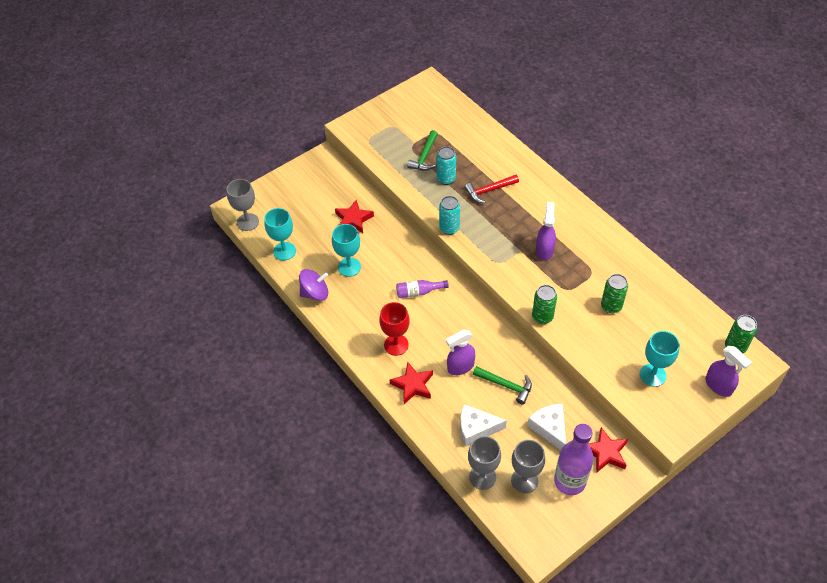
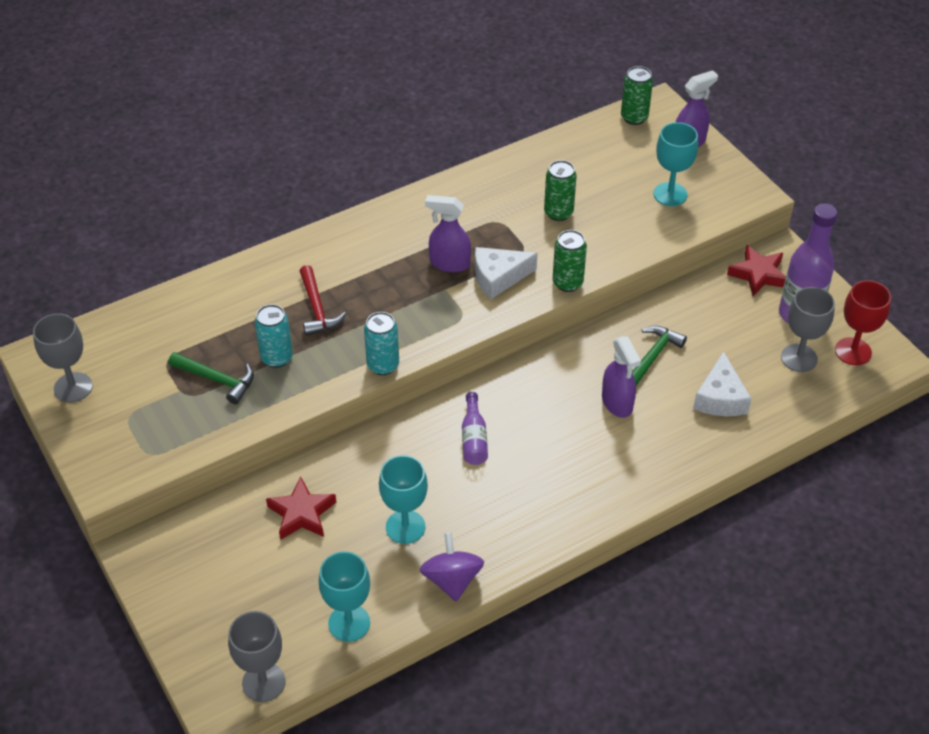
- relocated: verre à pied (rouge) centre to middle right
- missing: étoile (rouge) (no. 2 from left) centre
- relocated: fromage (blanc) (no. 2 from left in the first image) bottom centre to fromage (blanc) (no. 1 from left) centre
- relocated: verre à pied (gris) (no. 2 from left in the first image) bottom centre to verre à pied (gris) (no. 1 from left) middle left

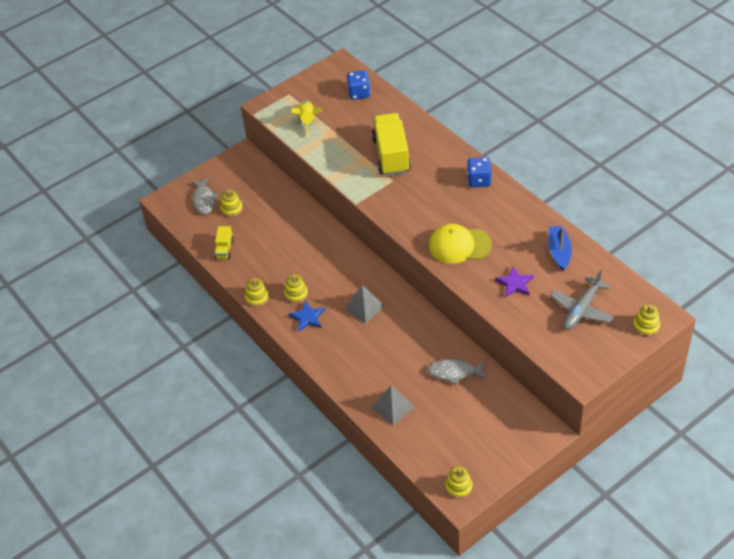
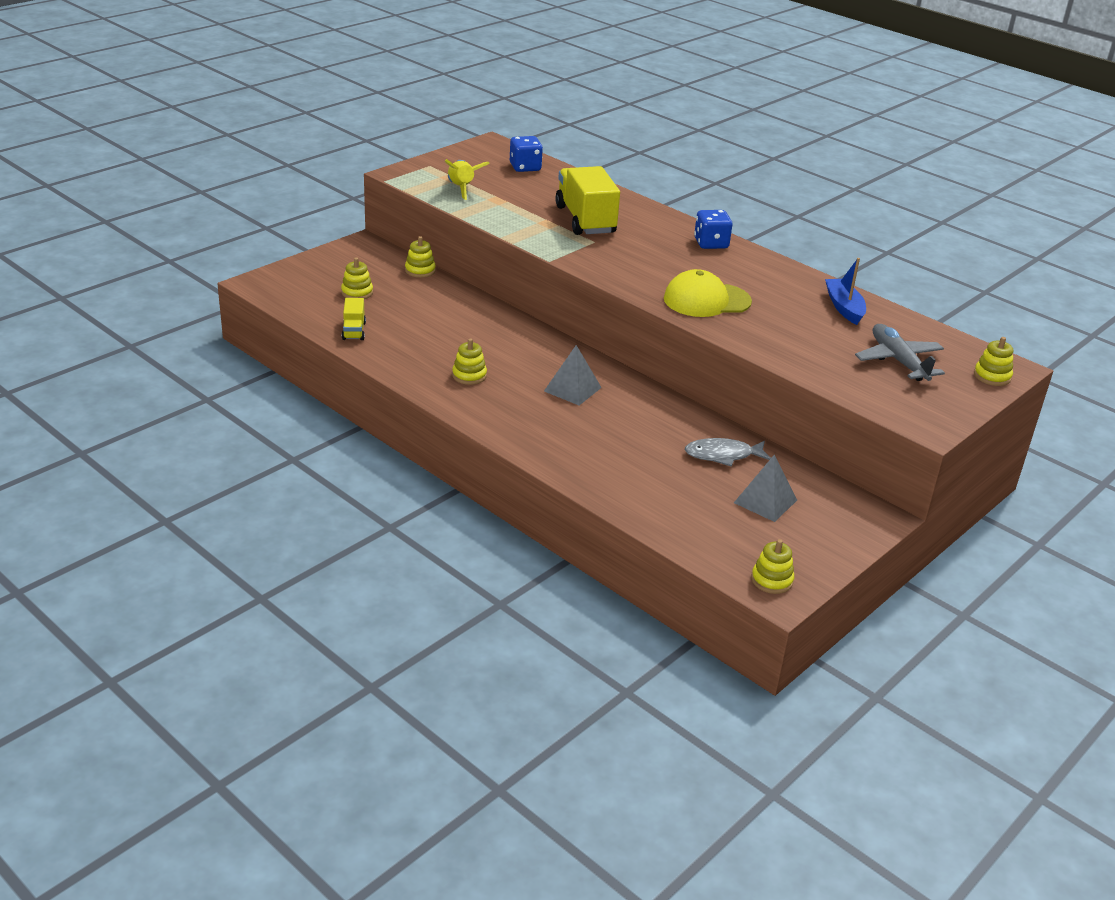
- missing: poisson (gris) (no. 1 from left) middle left
- missing: étoile (violet) middle right
- spun: avion (gris) middle right = middle right 135 degrees clockwise
- relocated: jouet à empiler (jaune) (no. 2 from left) centre to top centre
- missing: étoile (bleu) centre
- relocated: pyramide (gris) (no. 2 from left) bottom centre to middle right

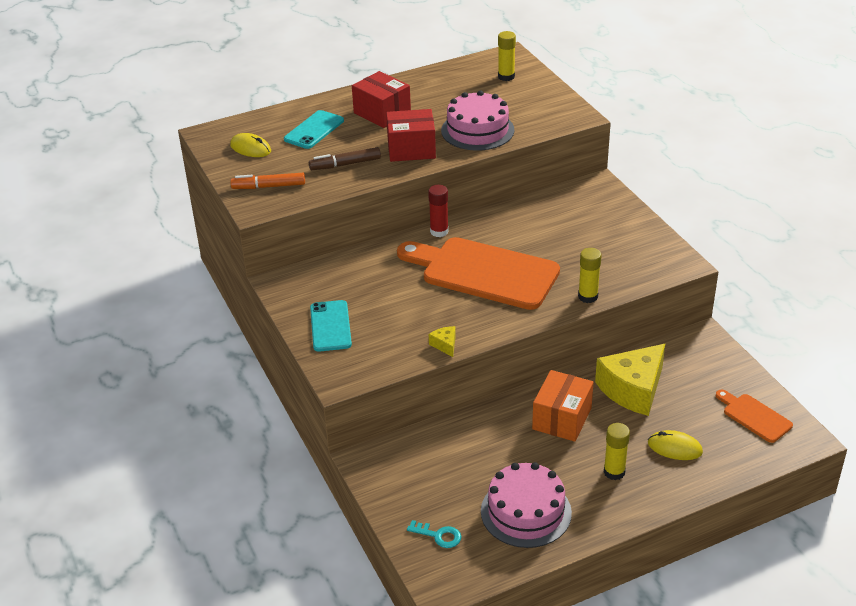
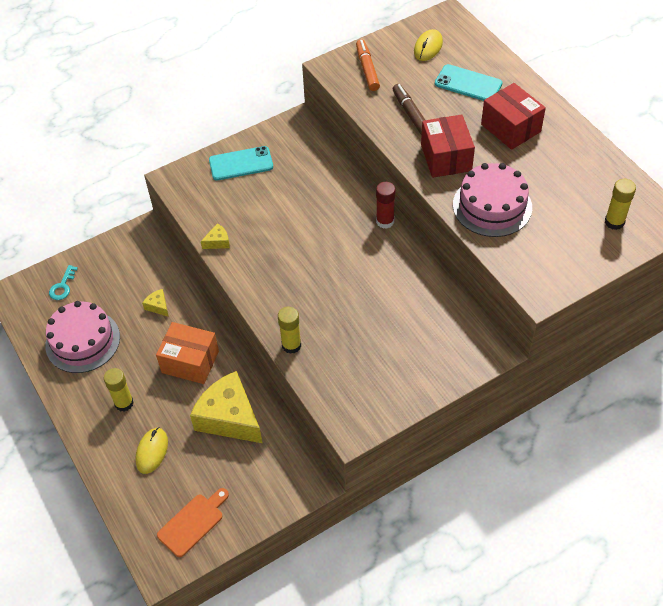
- spun: boîte (rouge) (no. 1 from left in the first image) top centre = top right 75 degrees counterclockwise
- missing: planche à découper (orange) (no. 1 from left) centre
- appeared: fromage (jaune) (no. 1 from left) middle left

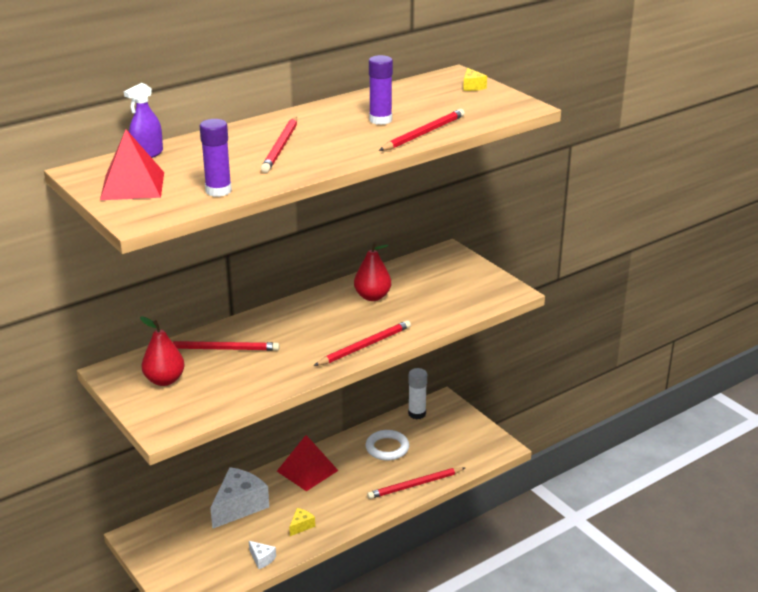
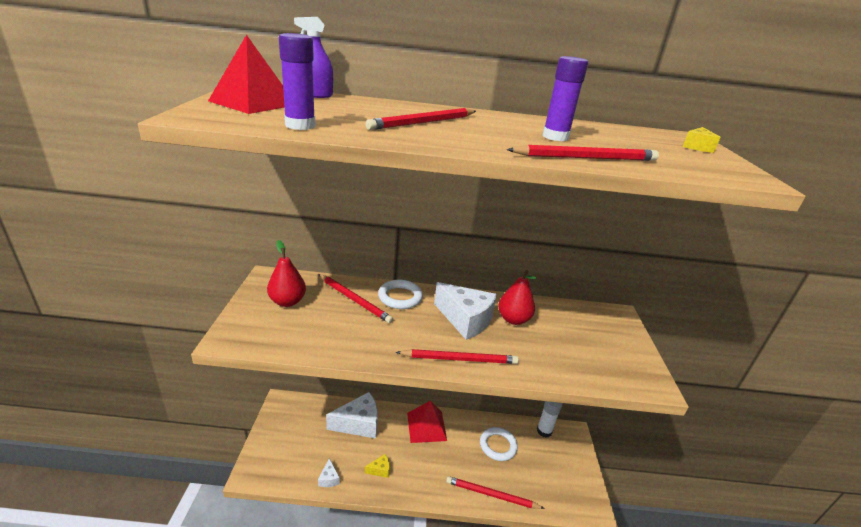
- appeared: anneau (blanc) (no. 1 from left) centre
- appeared: fromage (blanc) (no. 3 from left) centre

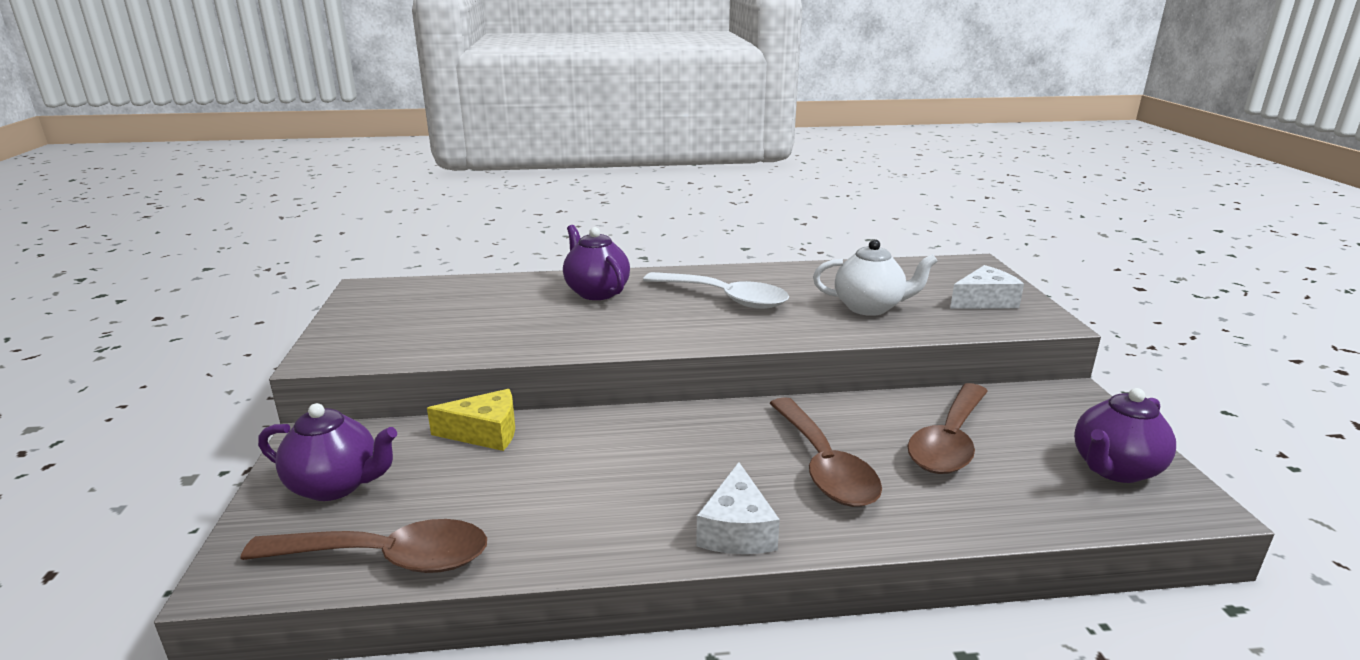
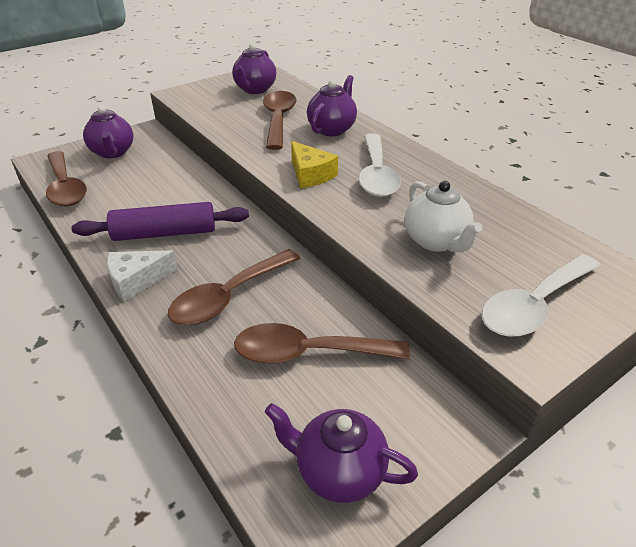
- exchanged: fromage (blanc) (no. 2 from left) middle right to cuillère (blanc) (no. 2 from left) middle right
- relocated: fromage (jaune) centre to top centre
- appeared: théière (violet) (no. 2 from left) top centre
- appeared: cuillère (marron) (no. 3 from left) top centre
- appeared: rouleau à pâtisserie (violet) middle left

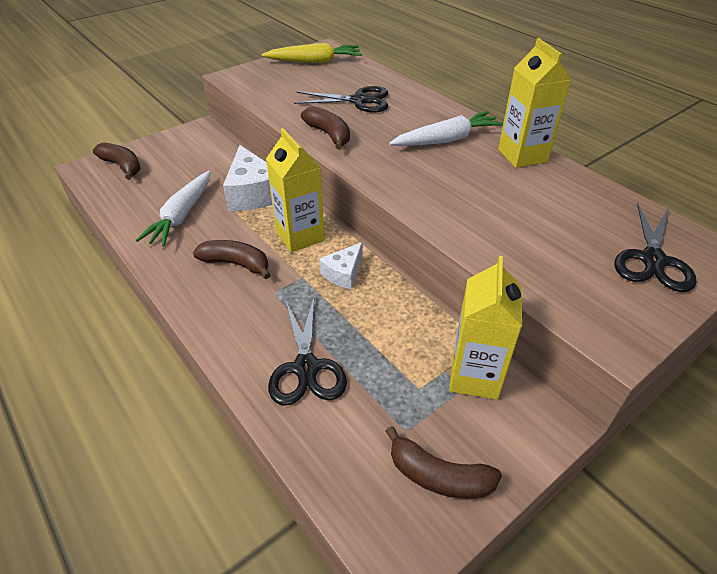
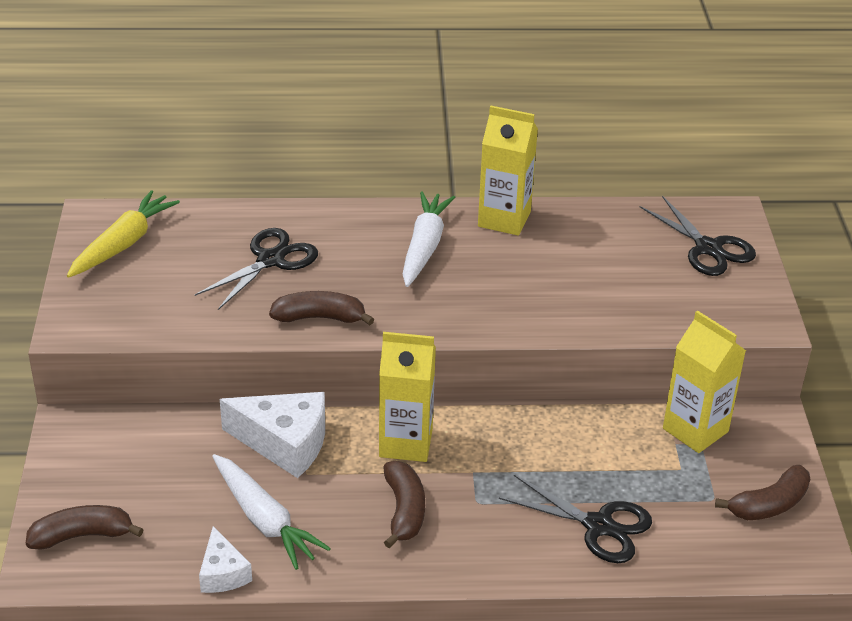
- spun: banane (marron) (no. 2 from left in the first image) middle left = bottom centre 120 degrees clockwise
- relocated: fromage (blanc) (no. 2 from left in the first image) centre to fromage (blanc) (no. 1 from left) bottom left

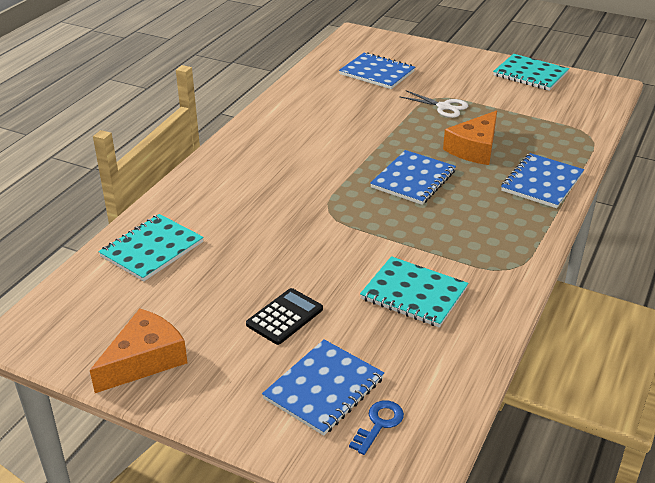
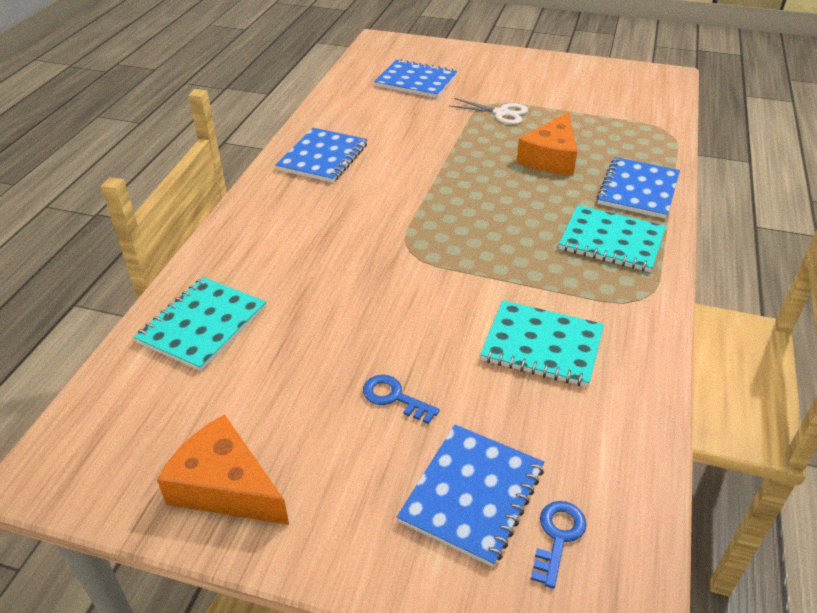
- relocated: carnet (turquoise) (no. 3 from left) top right to middle right
- relocated: carnet (bleu) (no. 3 from left in the first image) centre to carnet (bleu) (no. 1 from left) top centre
- exchanged: calculatrice (noir) centre to clé (bleu) (no. 1 from left) centre
- spun: fromage (orange) (no. 1 from left) bottom left = bottom left 90 degrees counterclockwise

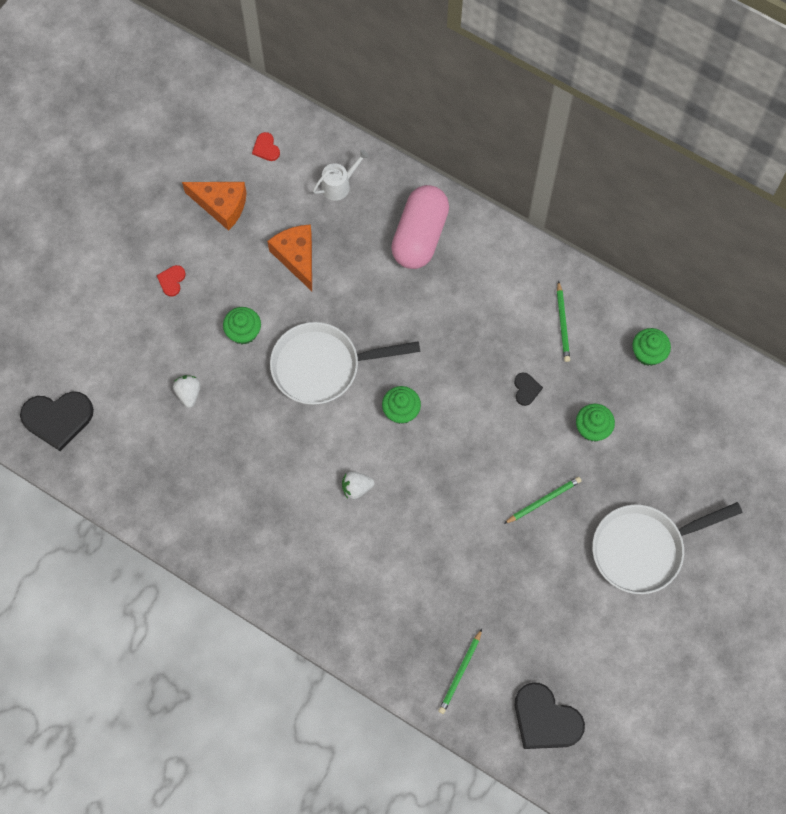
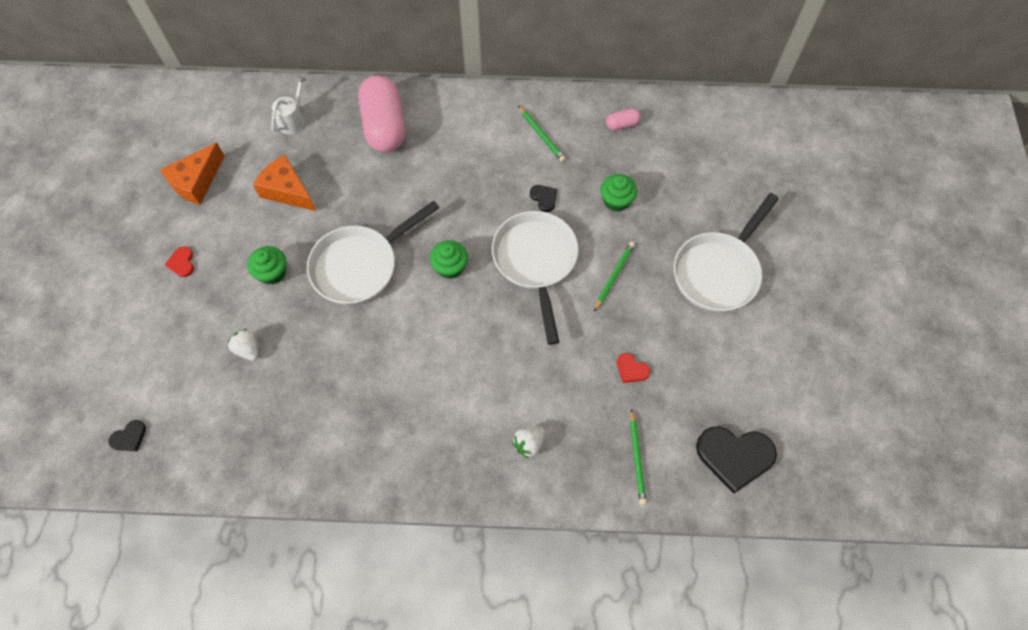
- relocated: cœur (rouge) (no. 2 from left) top centre to centre
- spun: fromage (orange) (no. 1 from left) top left = top left 135 degrees clockwise
- exchanged: muffin (vert) (no. 4 from left) middle right to gélule (rose) (no. 2 from left) top centre
- size: cœur (noir) (no. 1 from left) middle left = bottom left x0.48
- relocated: fraise (blanc) (no. 2 from left) centre to bottom centre
- appeared: poêle (blanc) (no. 2 from left) centre

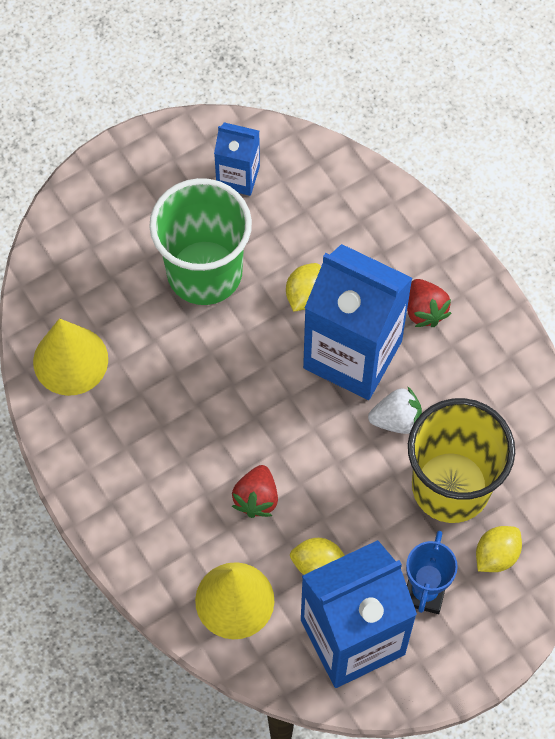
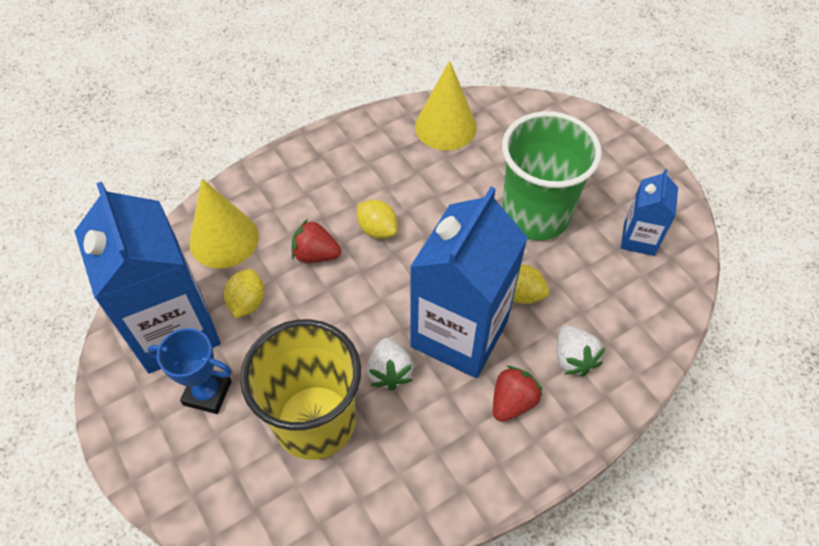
- spun: fraise (rouge) (no. 2 from left) middle right = bottom centre 150 degrees clockwise
- relocated: citron (jaune) (no. 3 from left in the first image) bottom right to citron (jaune) (no. 2 from left) centre
- appeared: fraise (blanc) (no. 2 from left) middle right

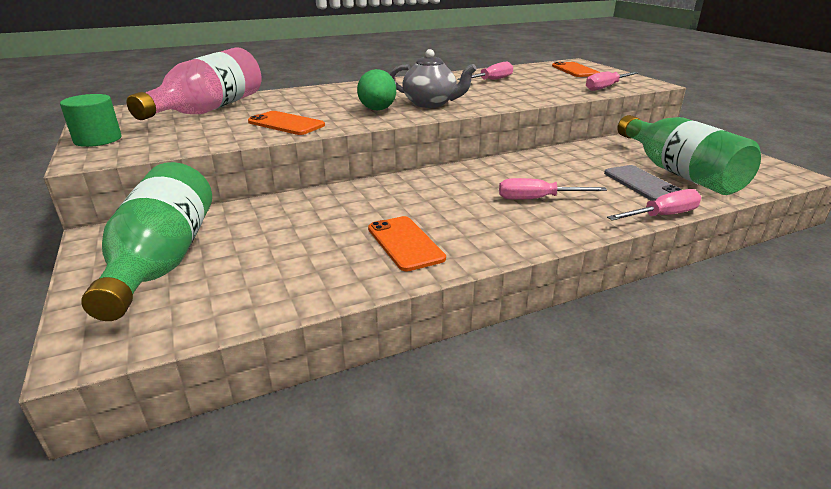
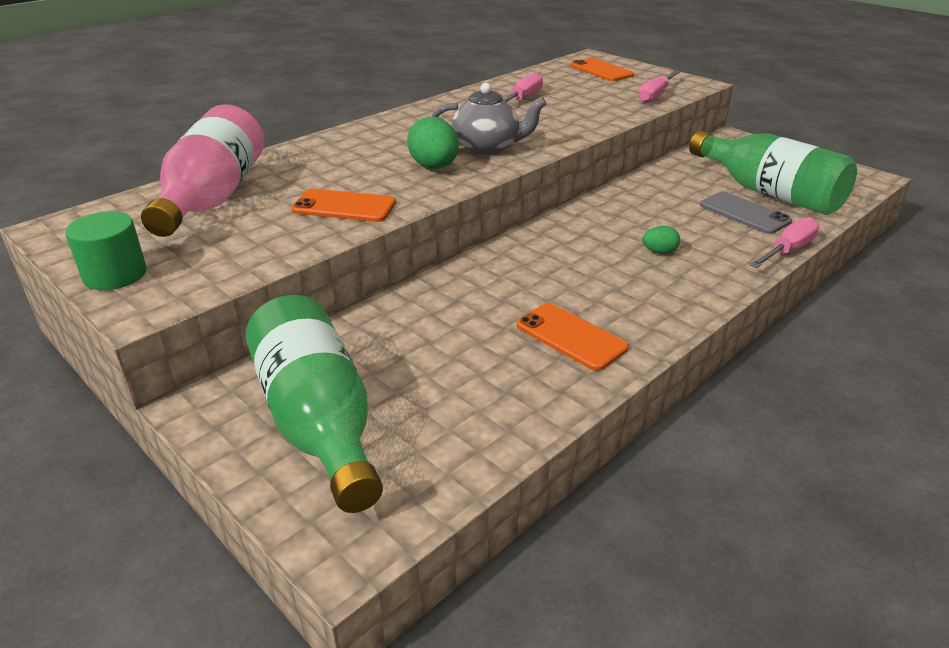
- exchanged: tournevis (rose) (no. 2 from left) centre to œuf (vert) (no. 2 from left) middle right

